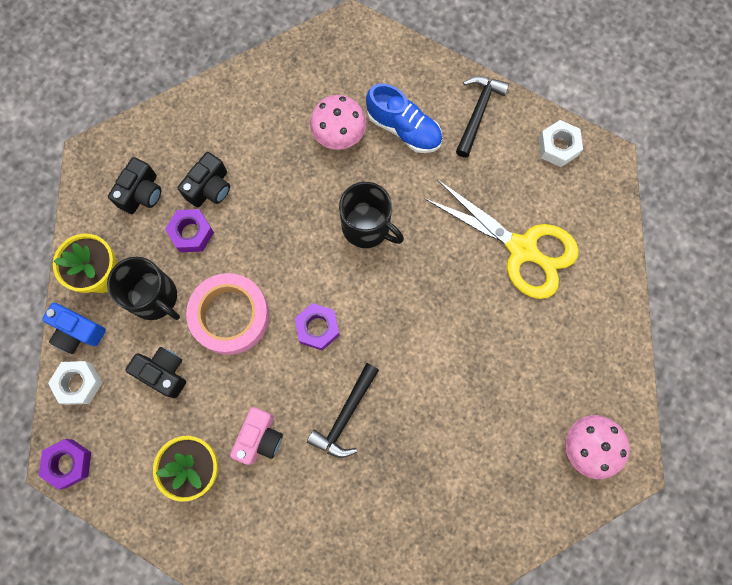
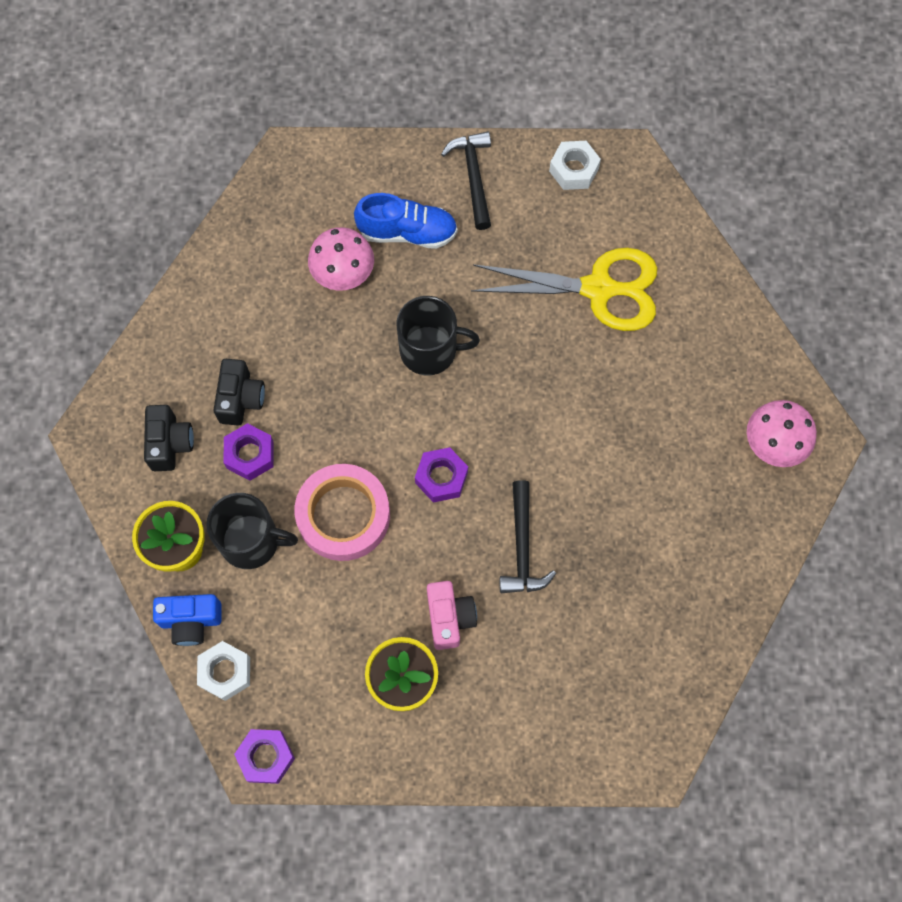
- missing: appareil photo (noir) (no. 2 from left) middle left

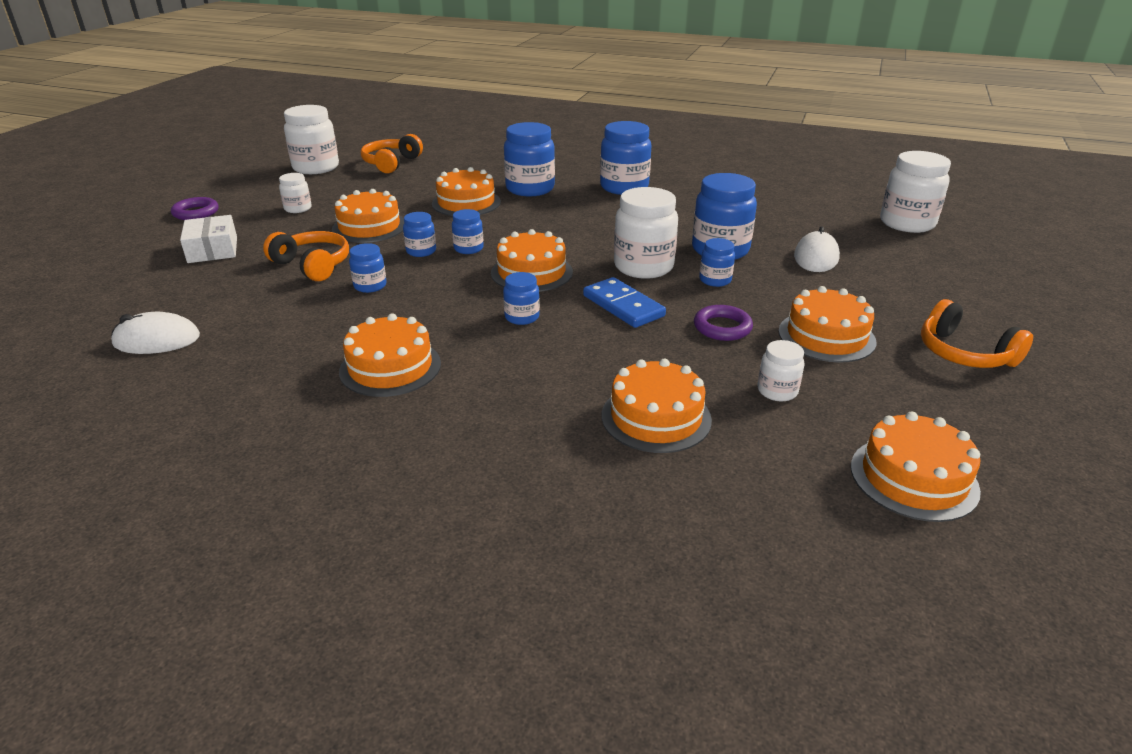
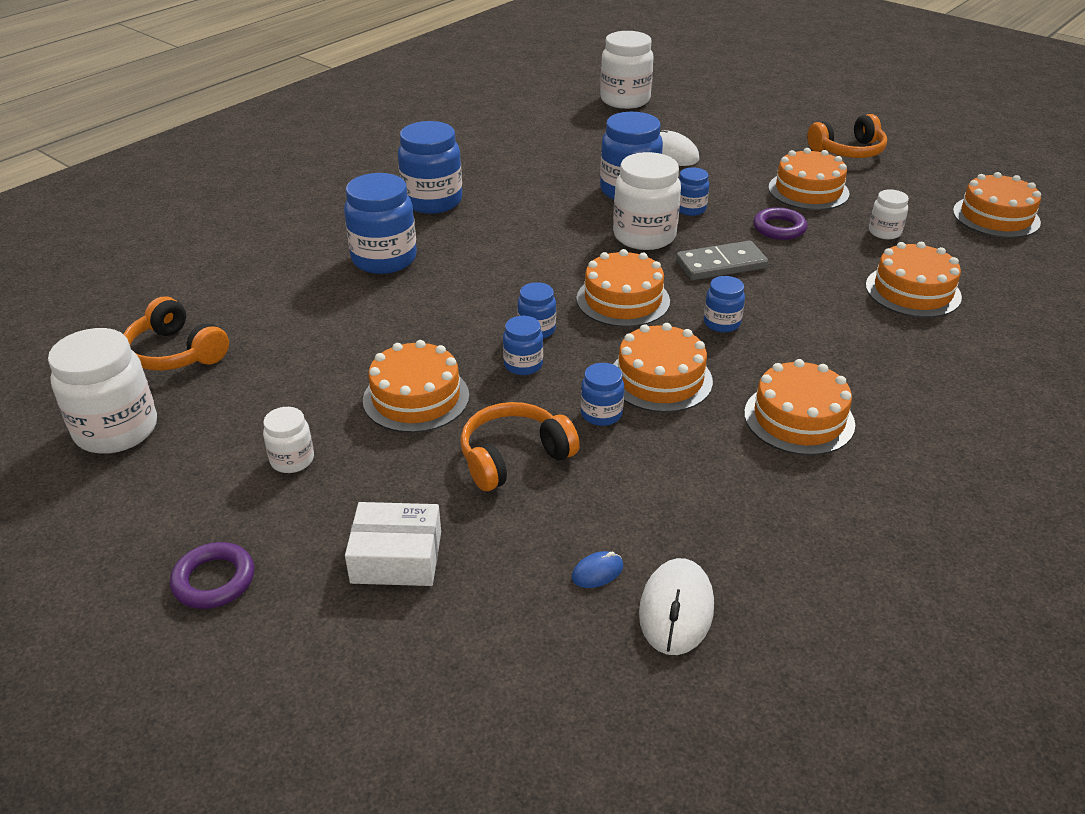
- relocated: gâteau (orange) (no. 3 from left) top centre to centre
- colour: domino (bleu) centre to domino (gris) top centre
- appeared: souris (bleu) bottom centre

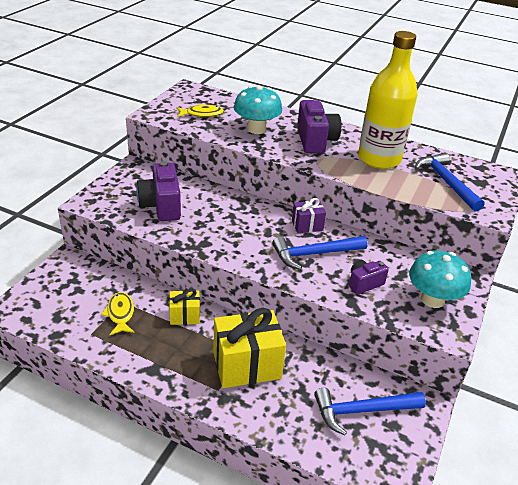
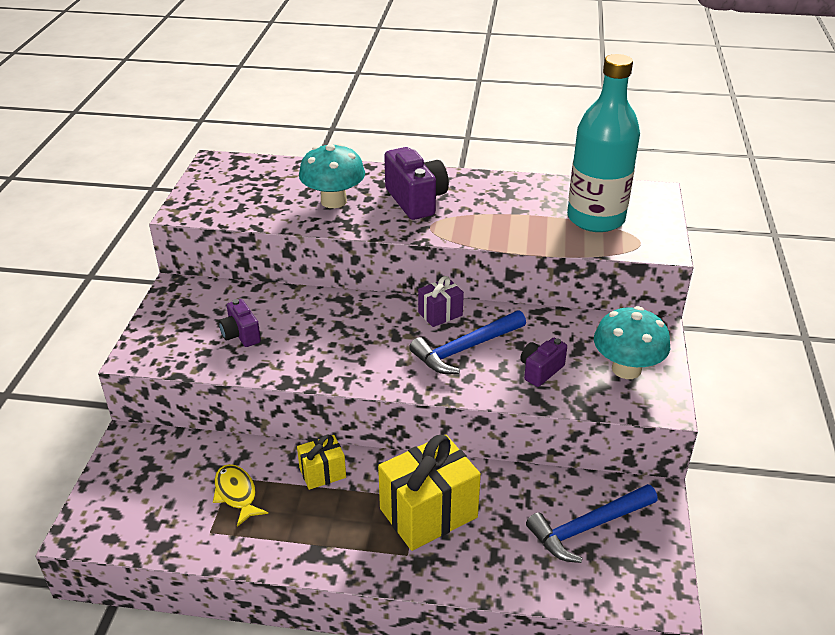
- missing: bouteille (jaune) top right
- missing: poisson (jaune) (no. 2 from left) top centre
- exchanged: marteau (bleu) (no. 3 from left) middle right to bouteille (turquoise) top right
- size: appareil photo (violet) (no. 1 from left) middle left = middle left x0.59

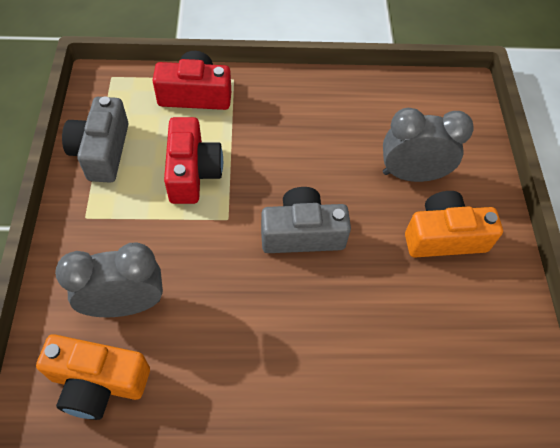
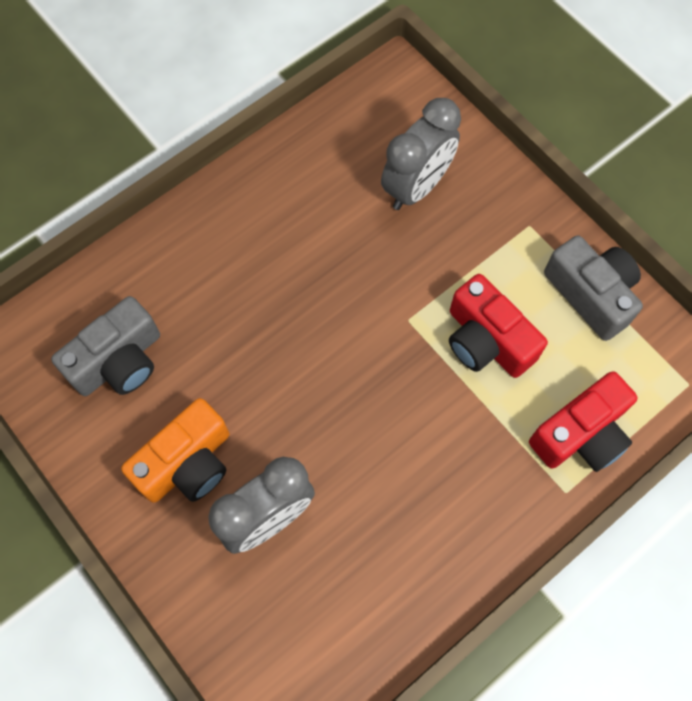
- relocated: appareil photo (gris) (no. 2 from left in the first image) centre to appareil photo (gris) (no. 1 from left) middle left
- missing: appareil photo (orange) (no. 1 from left) bottom left

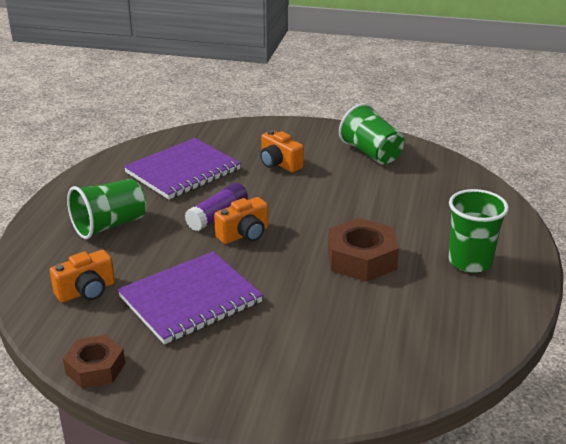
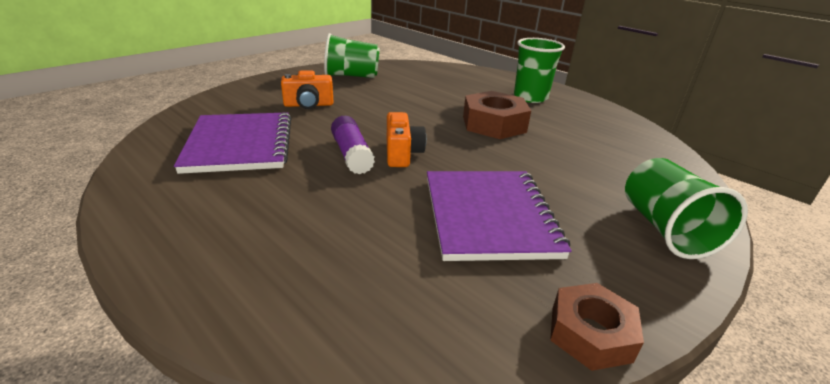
- relocated: gobelet (vert) (no. 1 from left in the first image) middle left to gobelet (vert) (no. 3 from left) middle right
- missing: appareil photo (orange) (no. 1 from left) middle left

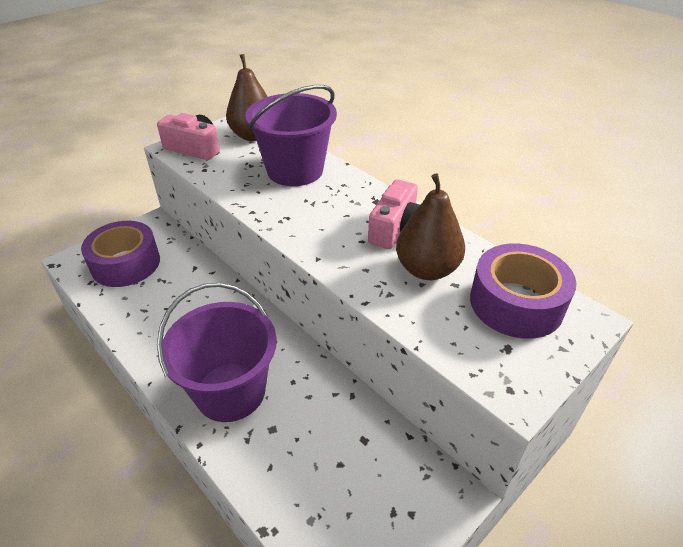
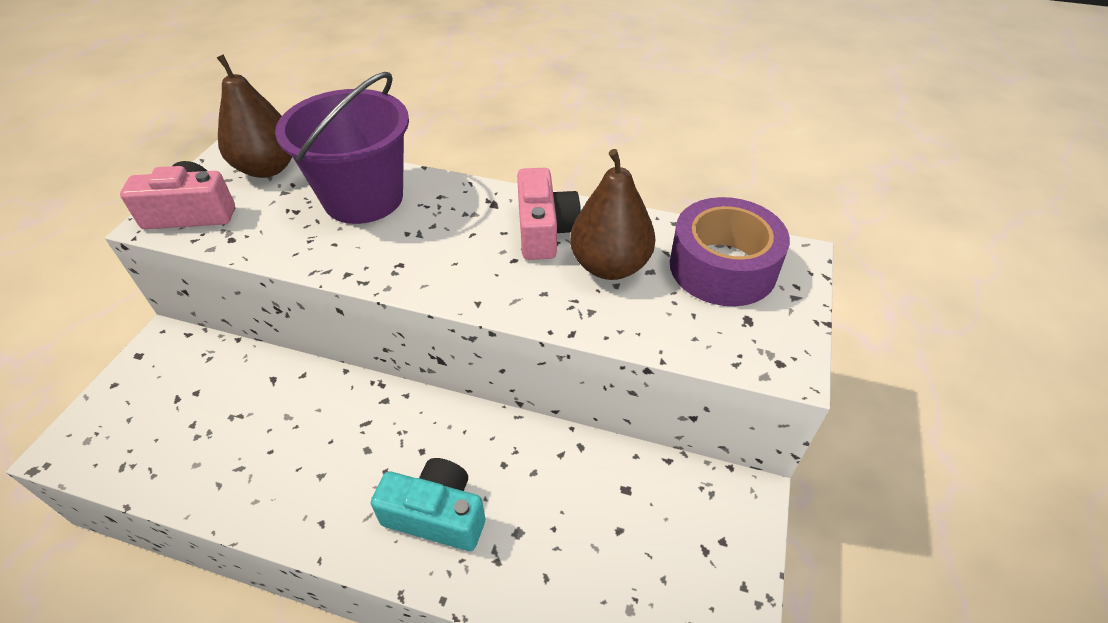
- missing: ruban adhésif (violet) (no. 1 from left) middle left
- exchanged: seau (violet) (no. 1 from left) middle left to appareil photo (turquoise) bottom centre

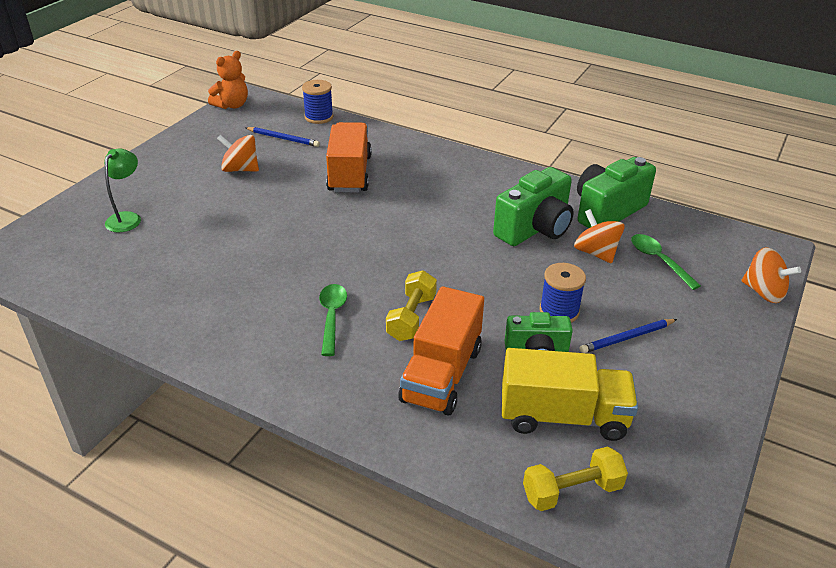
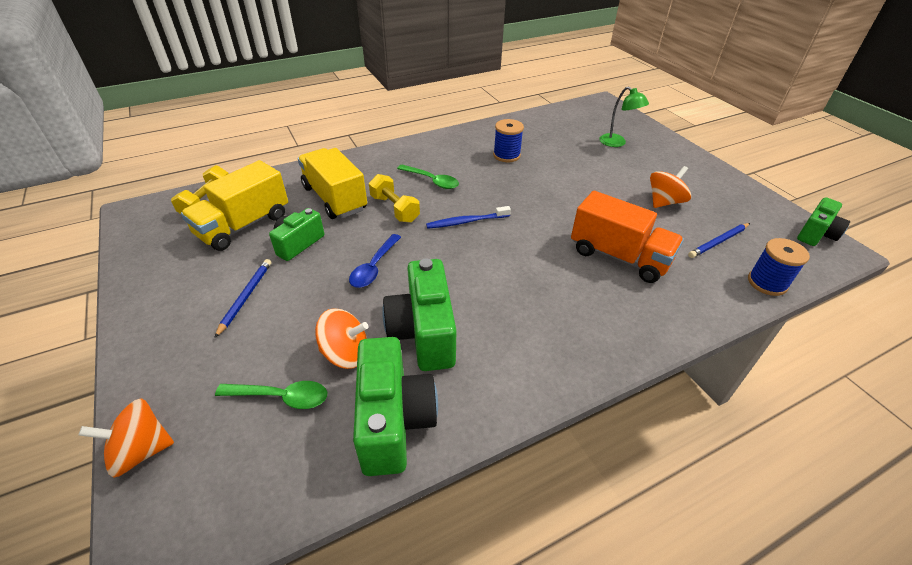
- exchanged: ours en peluche (orange) top left to appareil photo (vert) (no. 4 from left) middle right
- relocated: bobine (bleu) (no. 2 from left in the first image) middle right to bobine (bleu) (no. 1 from left) top centre
- colour: camion (orange) (no. 2 from left) centre to camion (jaune) (no. 2 from left) top centre
- appeared: brosse à dents (bleu) centre
- appeared: cuillère (bleu) centre

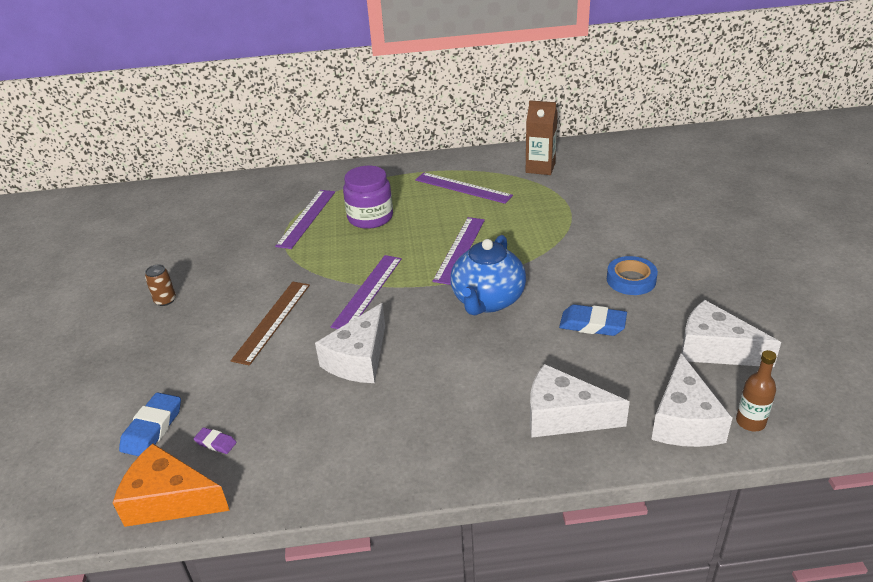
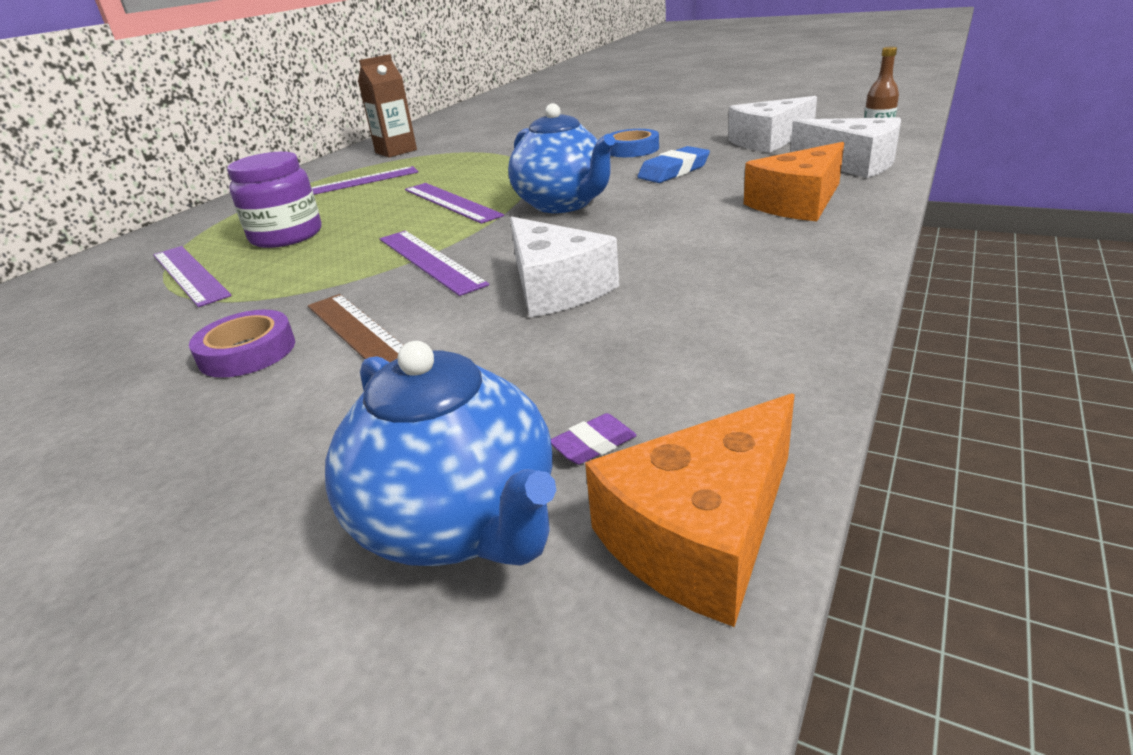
- missing: canette (marron) middle left
- colour: fromage (blanc) (no. 2 from left) bottom centre to fromage (orange) (no. 2 from left) top right
- exchanged: gomme (bleu) (no. 1 from left) bottom left to théière (bleu) (no. 1 from left) centre
- appeared: ruban adhésif (violet) middle left

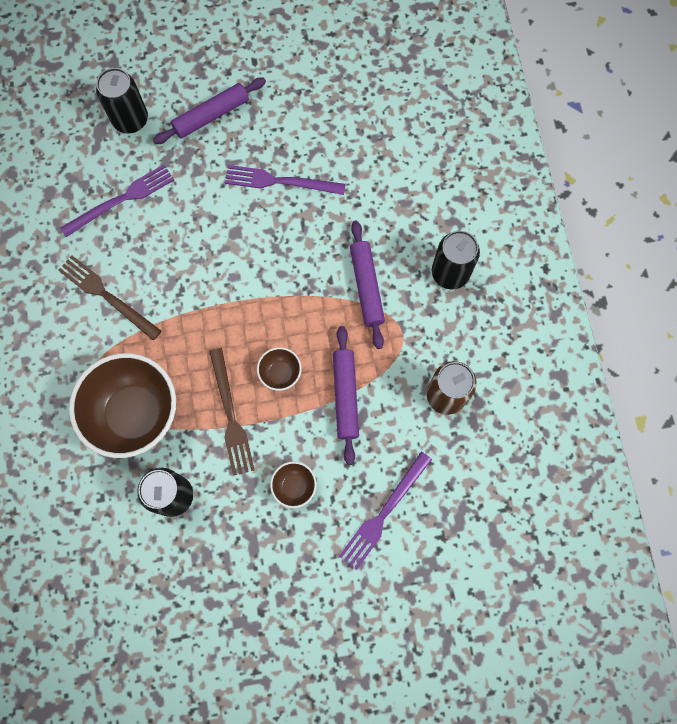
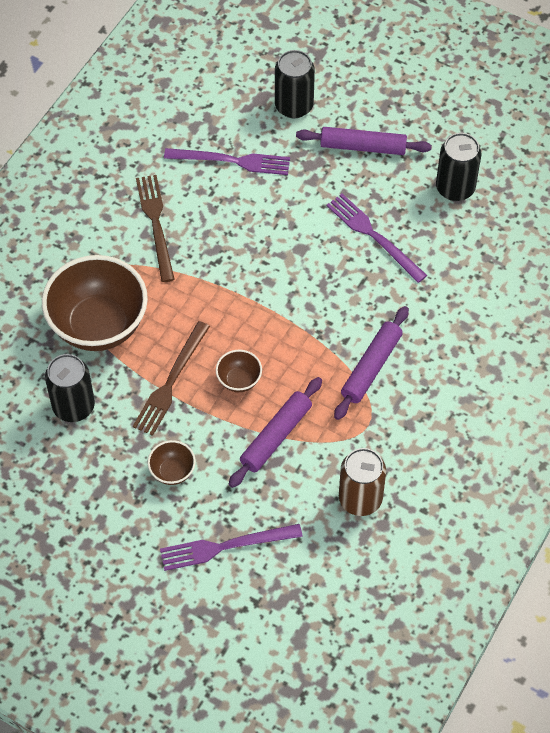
- relocated: canette (noir) (no. 3 from left) middle right to top right

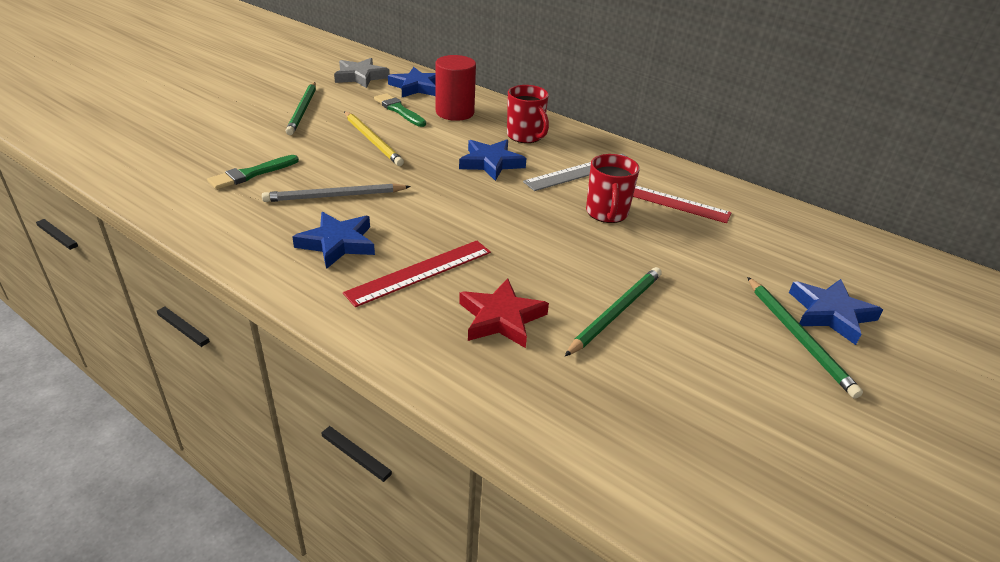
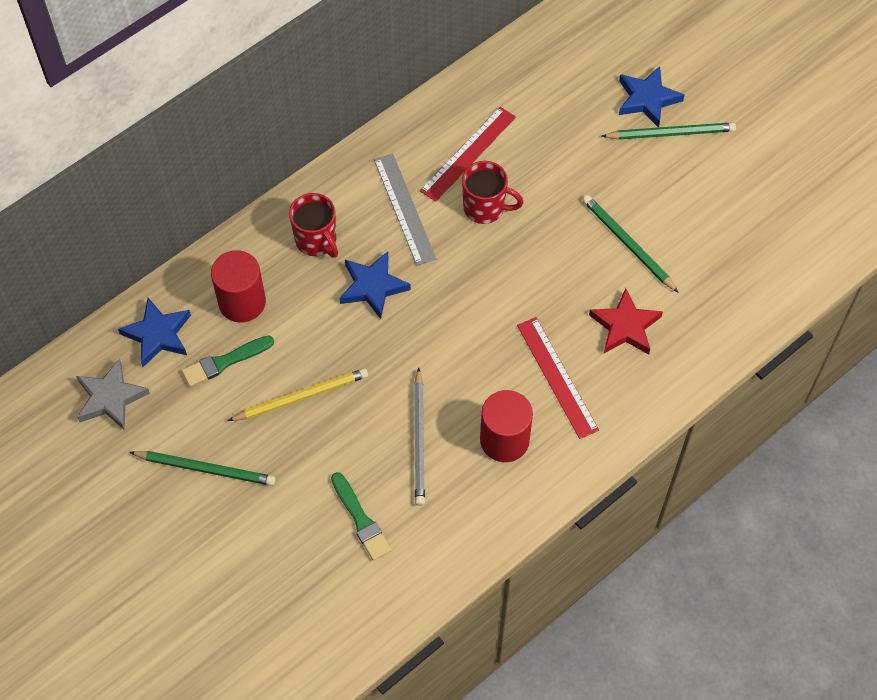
- spun: tasse (rouge) (no. 1 from left) top centre = top centre 75 degrees clockwise
- exchanged: étoile (bleu) (no. 1 from left) middle left to cylindre (rouge) (no. 2 from left) centre

